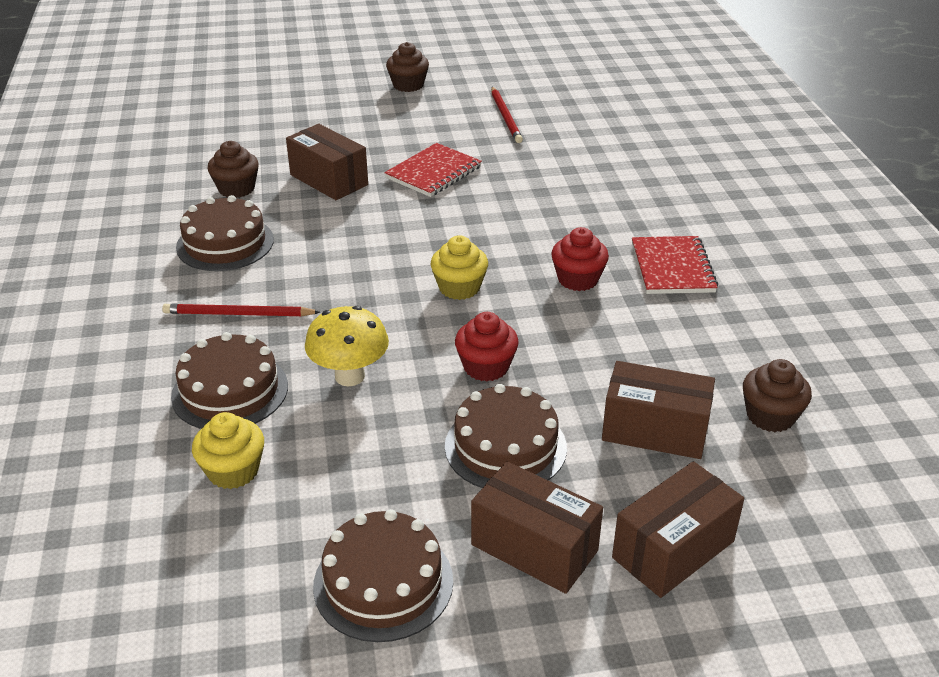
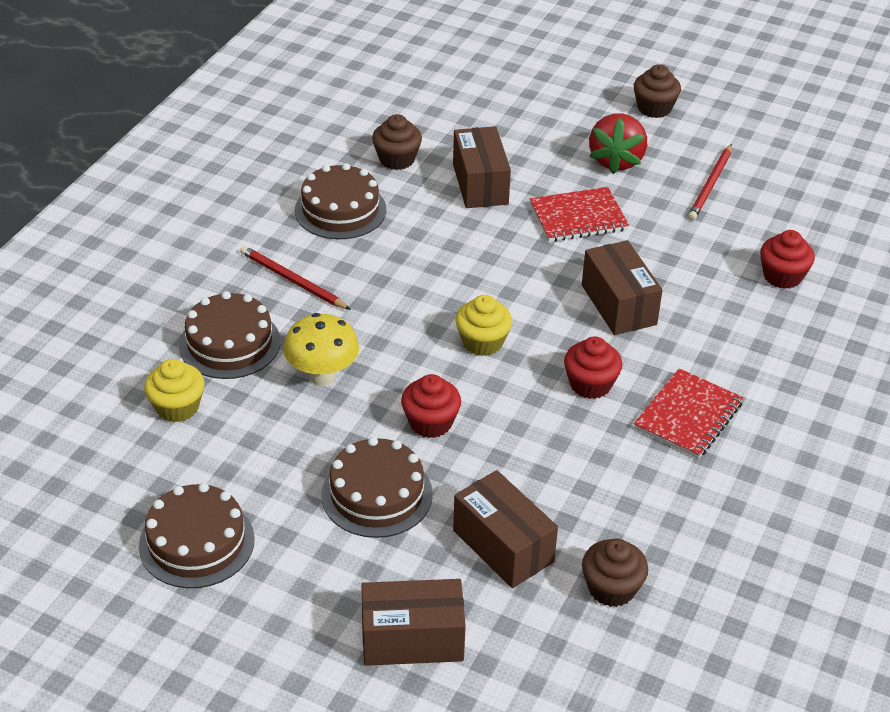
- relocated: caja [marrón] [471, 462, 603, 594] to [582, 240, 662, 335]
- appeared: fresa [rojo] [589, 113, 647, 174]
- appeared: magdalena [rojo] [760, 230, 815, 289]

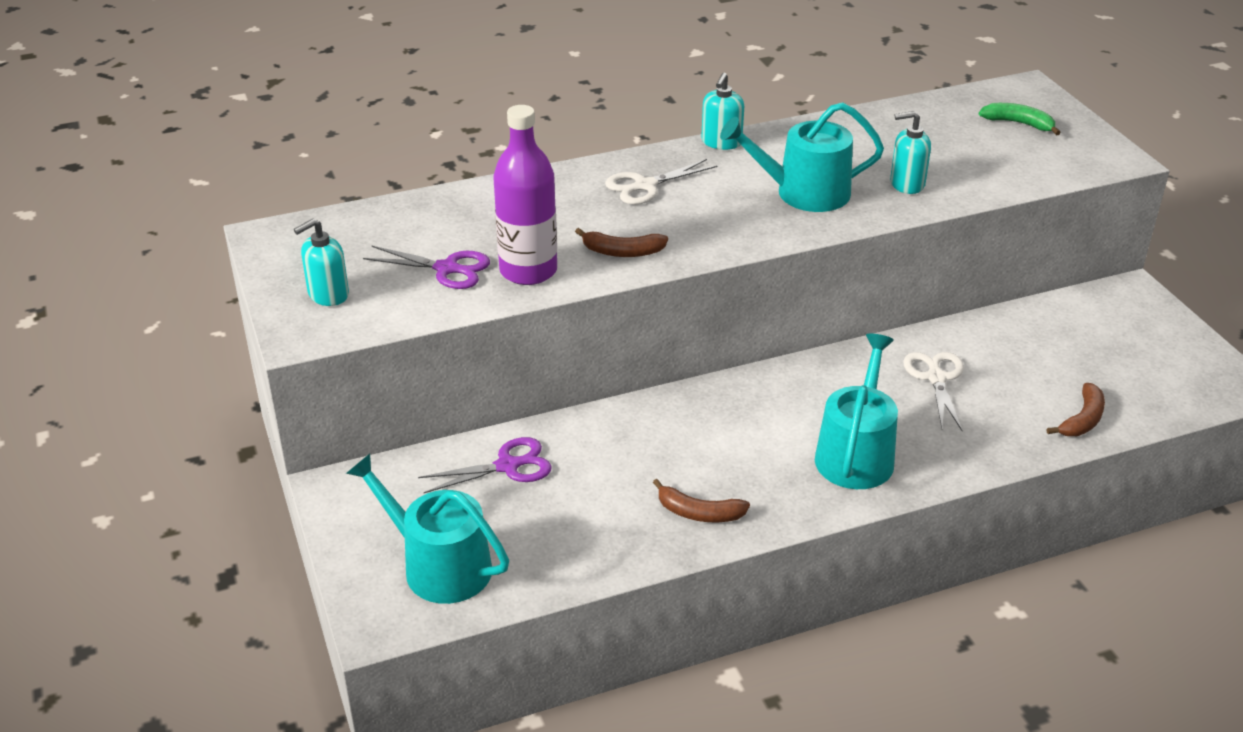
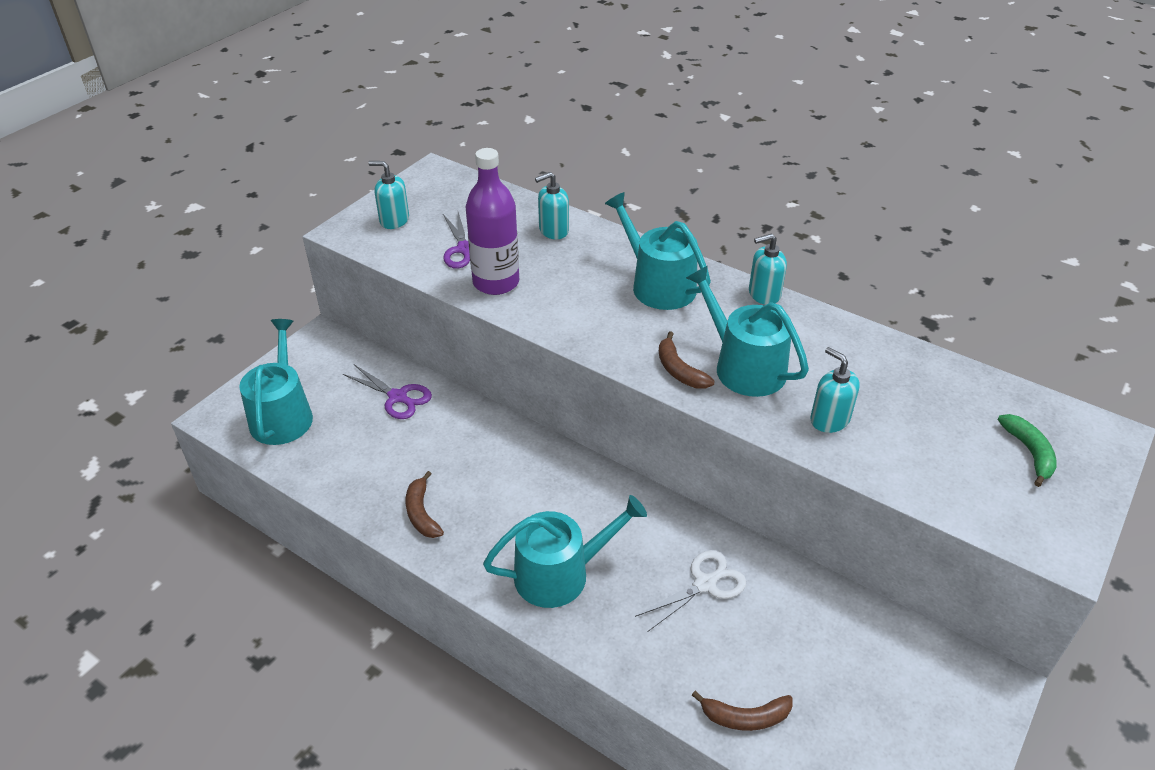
- relocated: plátano [marrón] [575, 228, 668, 257] to [659, 331, 715, 389]
- exchanged: tijeras [blanco] [605, 159, 717, 205] to regadera [turquesa] [605, 192, 711, 310]
- appeared: dispensador de jabón [turquesa] [535, 172, 569, 239]

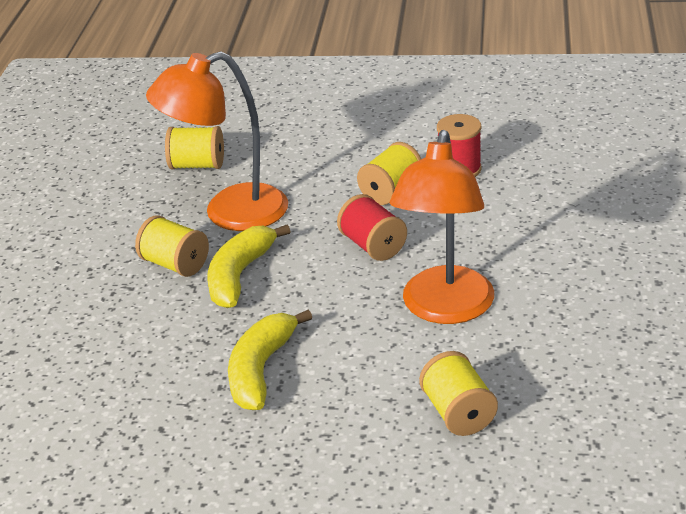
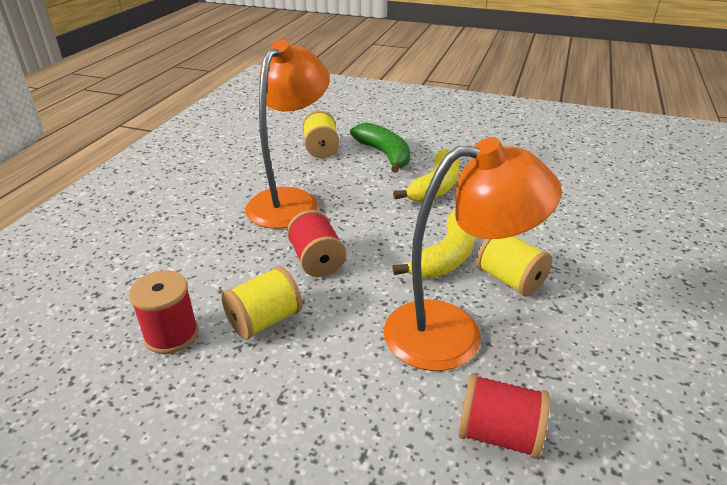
- colour: carrete [amarillo] [165, 126, 224, 169] to carrete [rojo] [458, 373, 550, 459]
- appeared: plátano [verde] [350, 122, 410, 173]

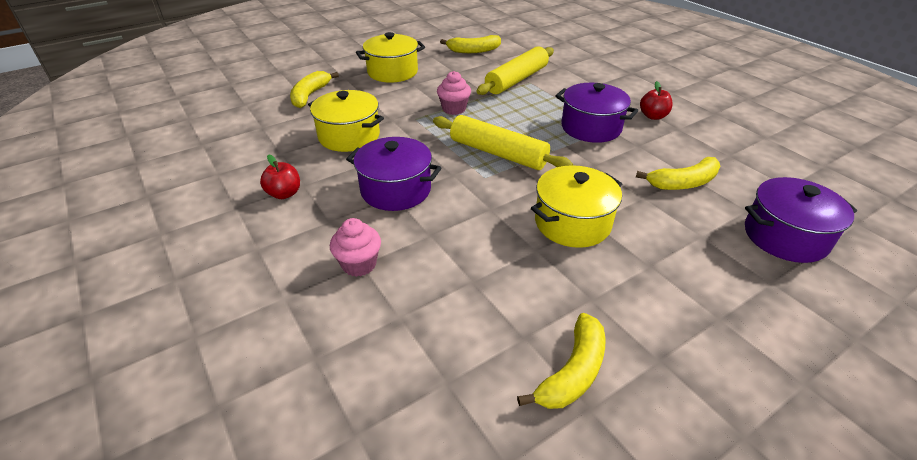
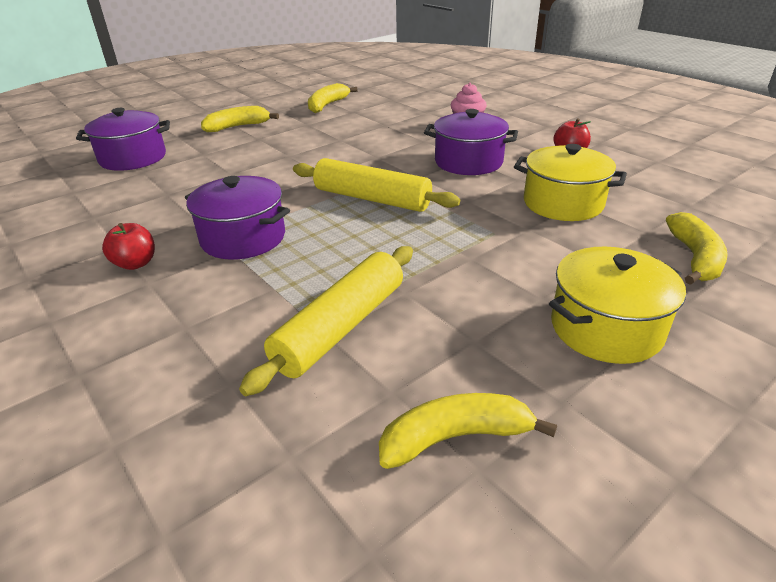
- missing: magdalena [rosa] [437, 71, 471, 115]
- missing: olla [amarillo] [531, 165, 622, 248]
- relocated: plátano [amarillo] [636, 157, 720, 190] to [201, 106, 279, 133]

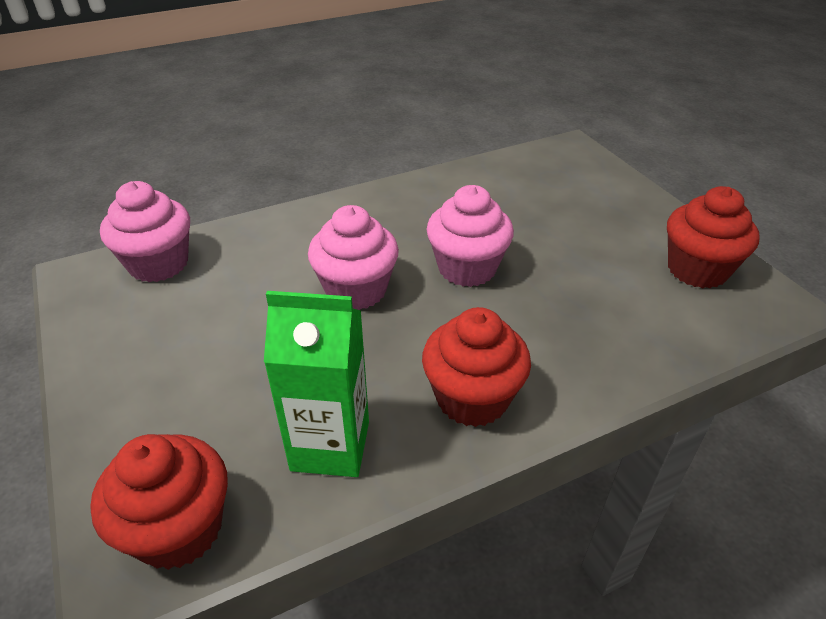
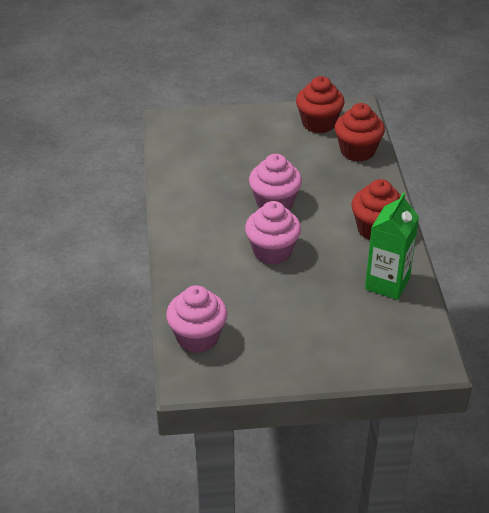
- relocated: magdalena [rojo] [90, 434, 228, 570] to [335, 103, 385, 162]

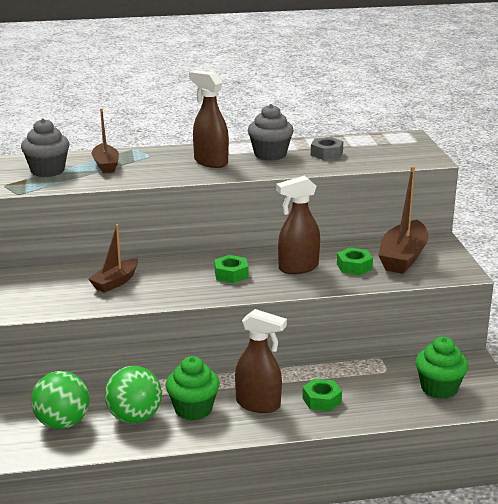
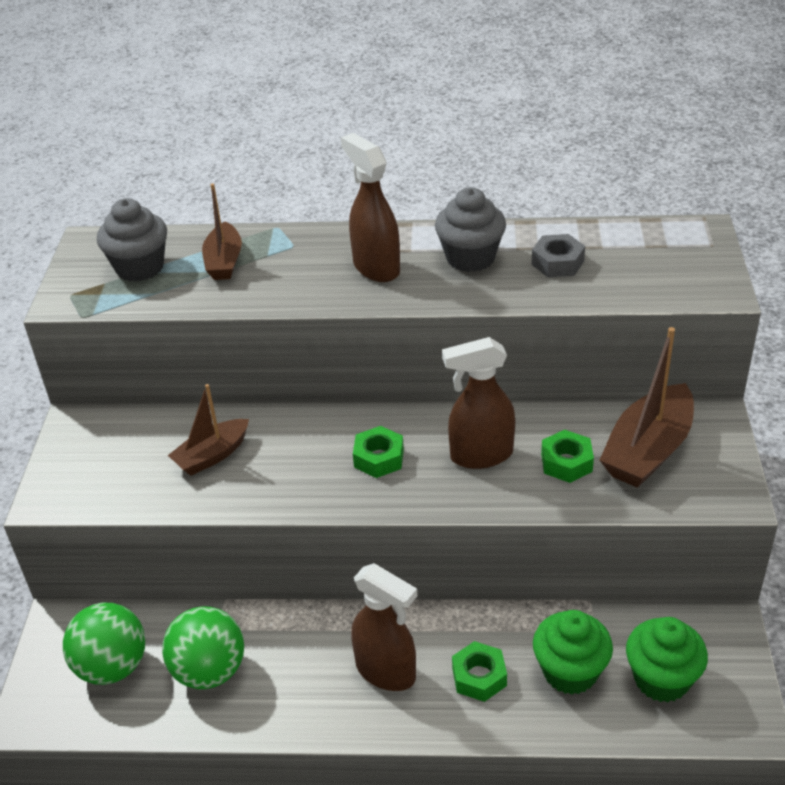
- relocated: magdalena [verde] [166, 356, 220, 420] to [533, 610, 613, 695]

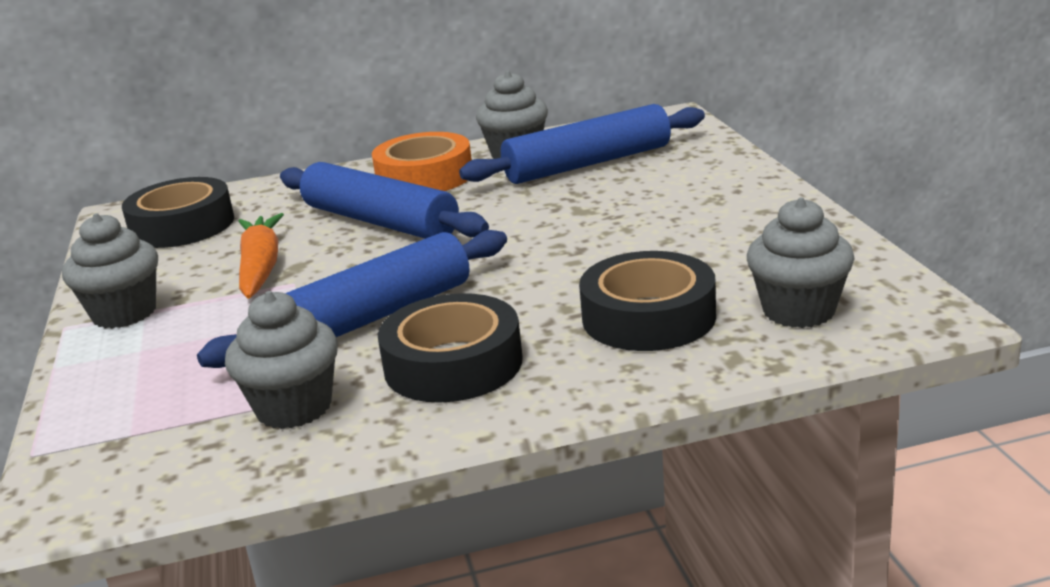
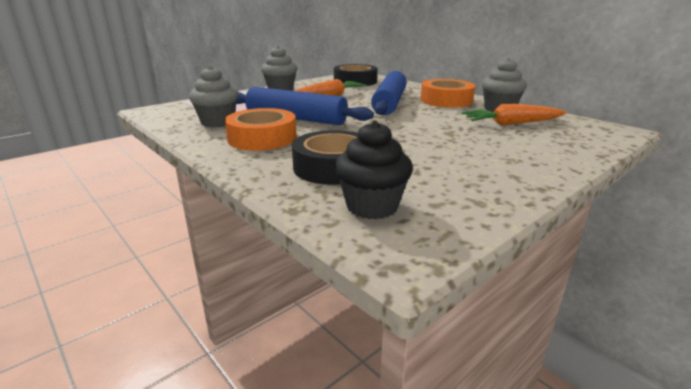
- colour: cinta adhesiva [negro] [377, 293, 523, 403] to cinta adhesiva [naranja] [225, 108, 297, 151]
- exchanged: rodillo [azul] [459, 104, 705, 184] to zanahoria [naranja] [462, 104, 567, 126]
- colour: magdalena [gris] [747, 197, 855, 328] to magdalena [negro] [335, 121, 413, 219]

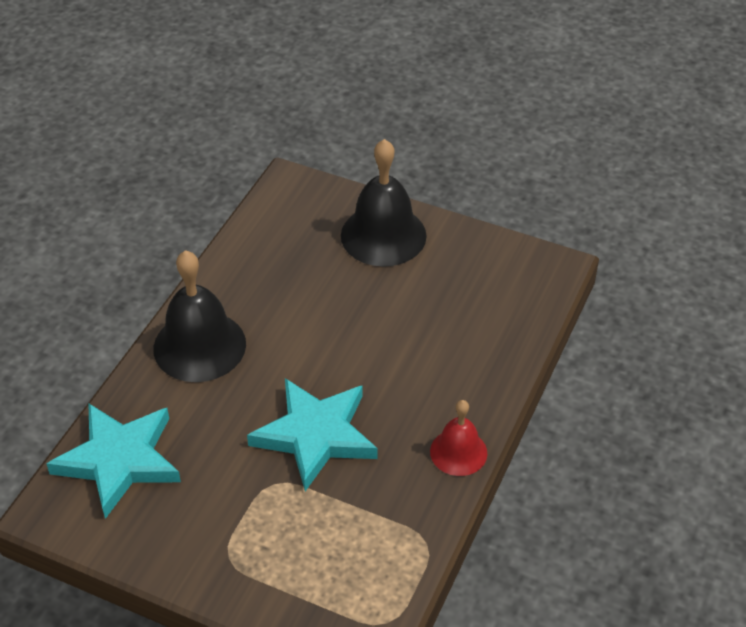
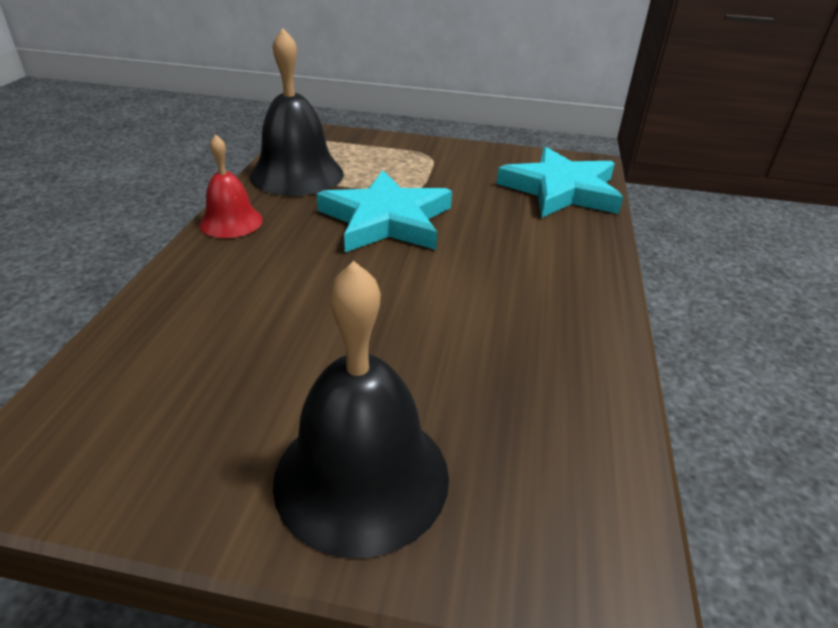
- relocated: campana [negro] [153, 250, 246, 382] to [250, 28, 343, 196]

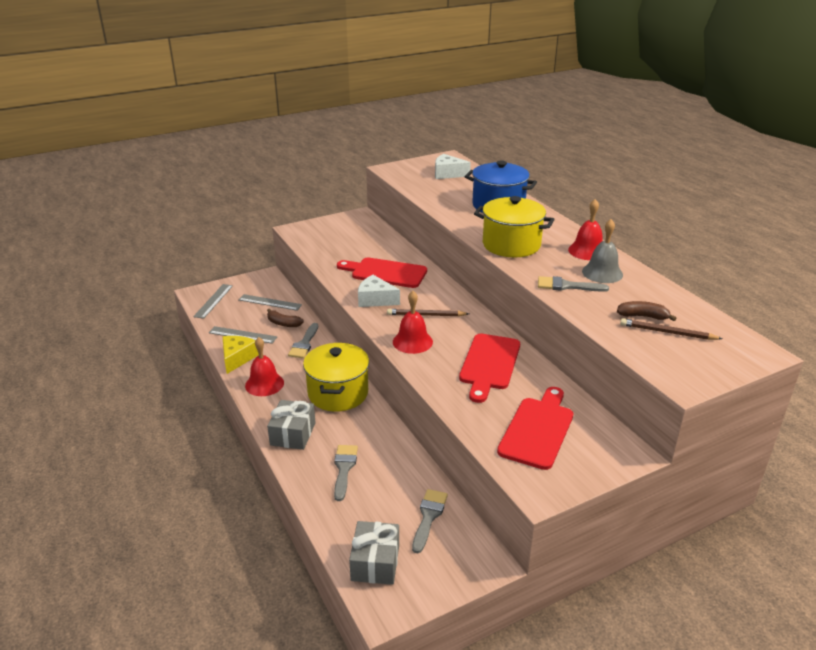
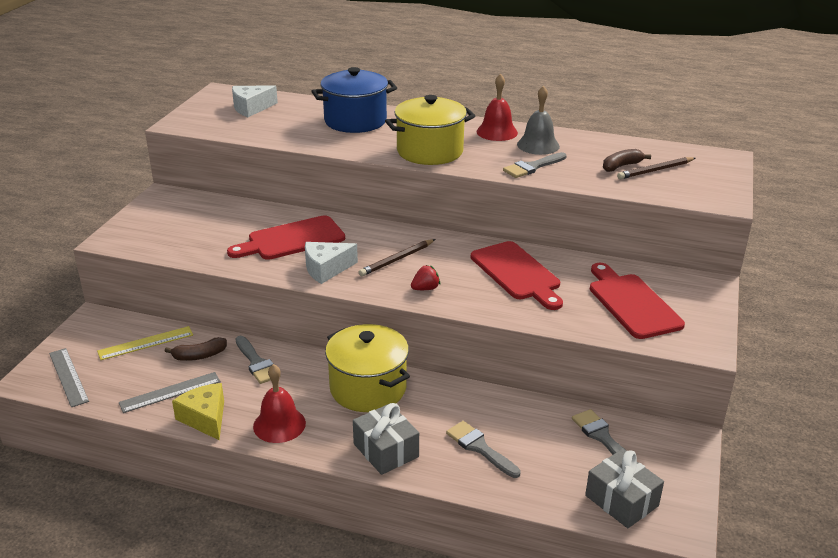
- colour: regla [gris] [238, 294, 302, 311] to regla [amarillo] [97, 326, 193, 360]
- exchanged: campana [rojo] [393, 291, 433, 354] to fresa [rojo] [411, 265, 440, 290]

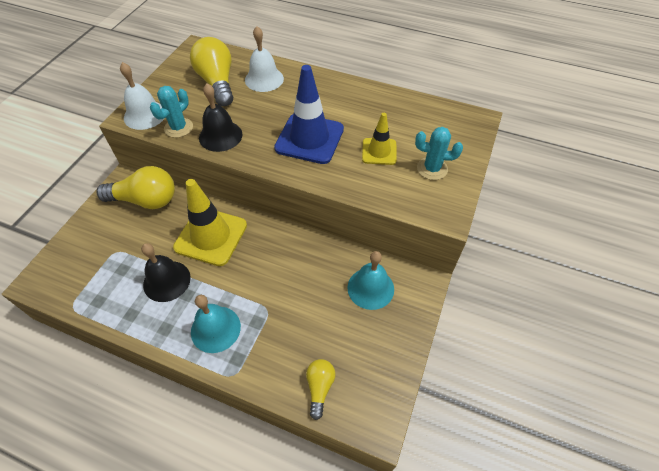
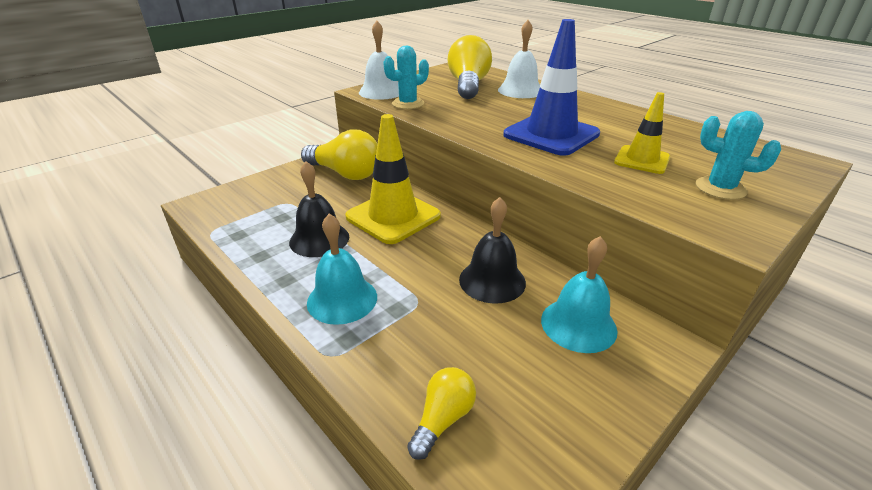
- relocated: campana [negro] [199, 84, 243, 152] to [459, 197, 526, 304]

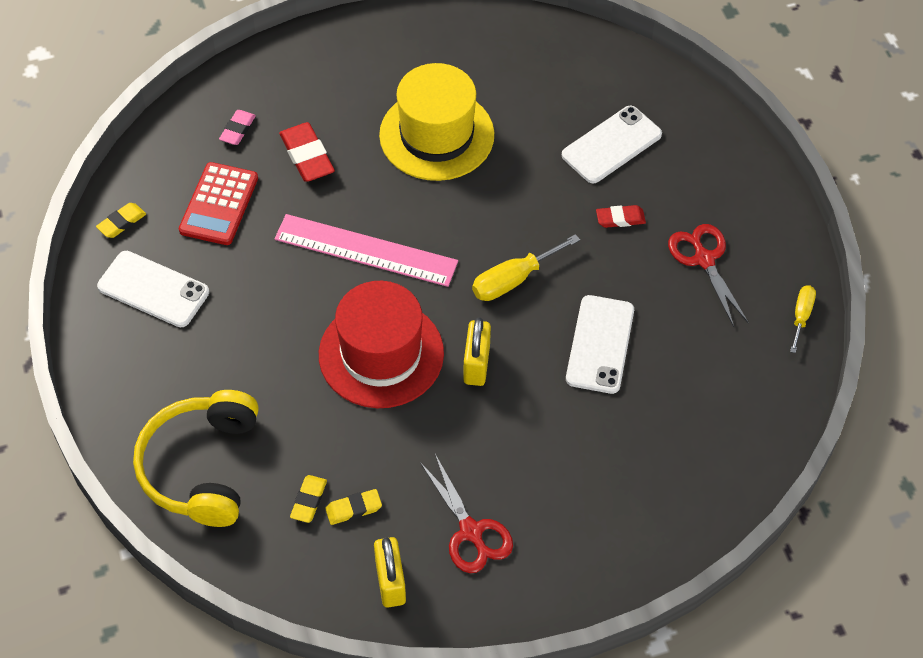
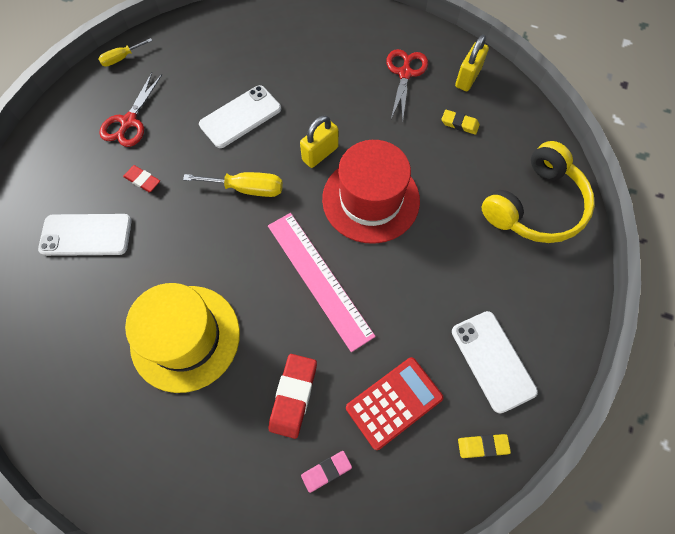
- missing: goma de borrar [amarillo] [290, 475, 327, 523]

